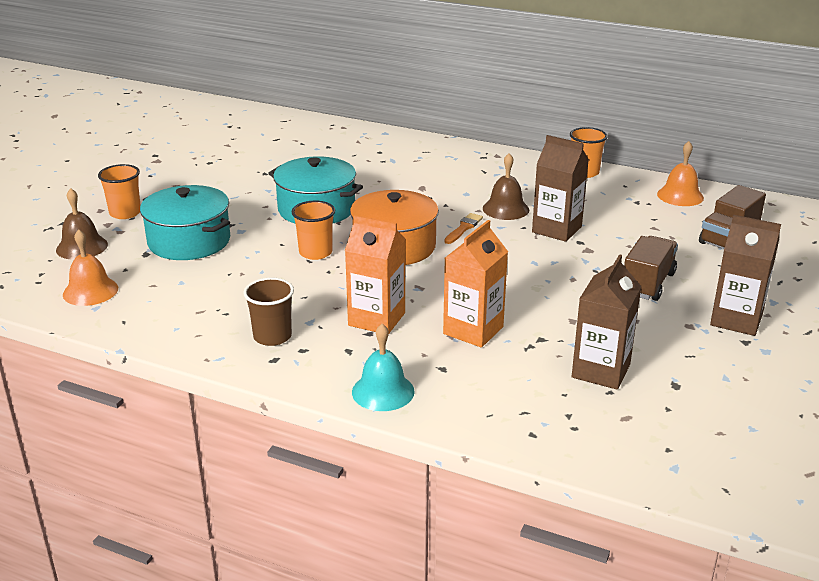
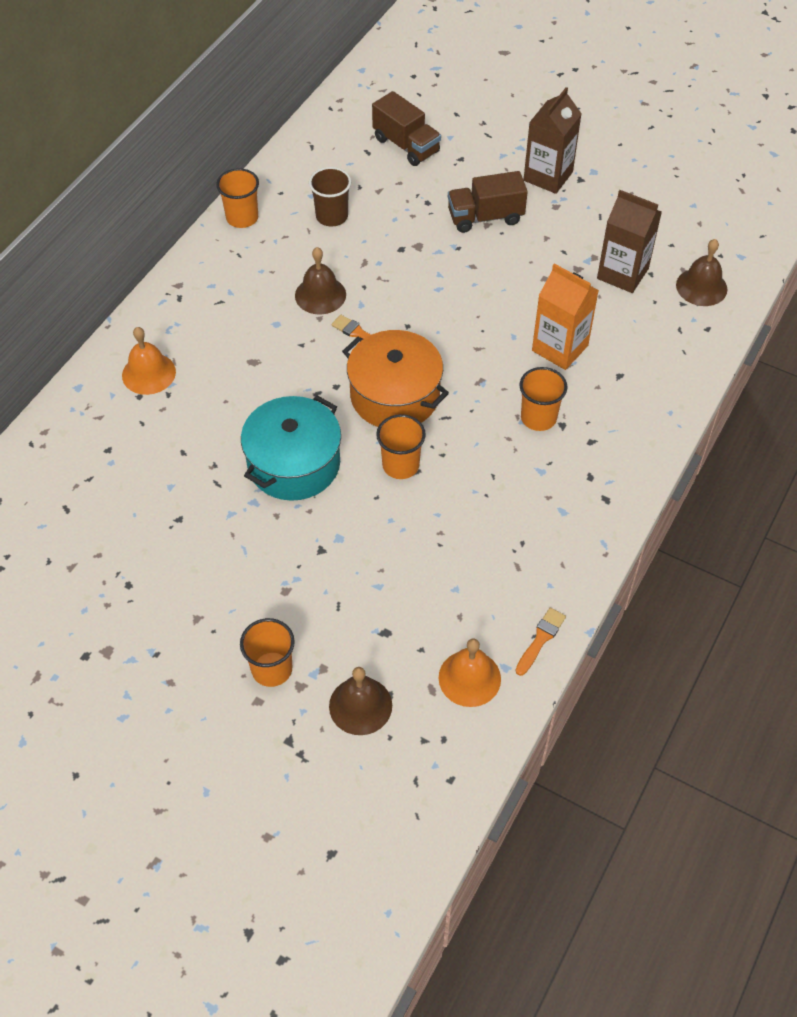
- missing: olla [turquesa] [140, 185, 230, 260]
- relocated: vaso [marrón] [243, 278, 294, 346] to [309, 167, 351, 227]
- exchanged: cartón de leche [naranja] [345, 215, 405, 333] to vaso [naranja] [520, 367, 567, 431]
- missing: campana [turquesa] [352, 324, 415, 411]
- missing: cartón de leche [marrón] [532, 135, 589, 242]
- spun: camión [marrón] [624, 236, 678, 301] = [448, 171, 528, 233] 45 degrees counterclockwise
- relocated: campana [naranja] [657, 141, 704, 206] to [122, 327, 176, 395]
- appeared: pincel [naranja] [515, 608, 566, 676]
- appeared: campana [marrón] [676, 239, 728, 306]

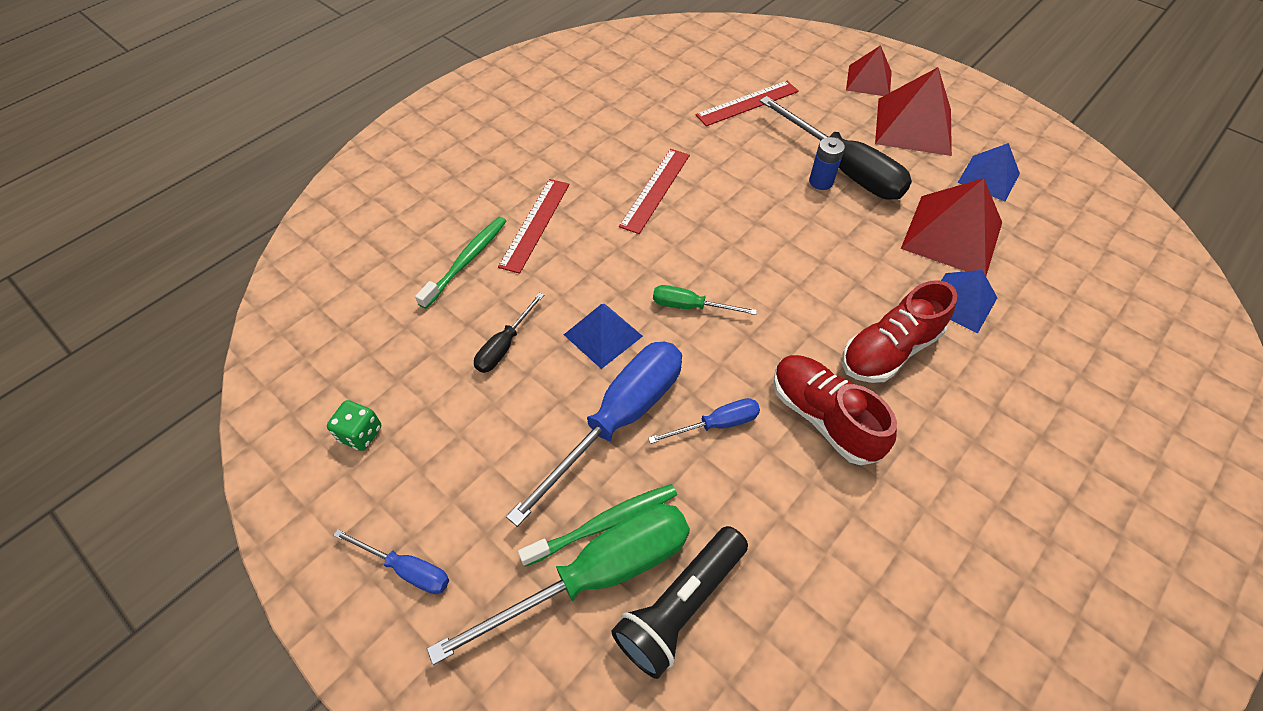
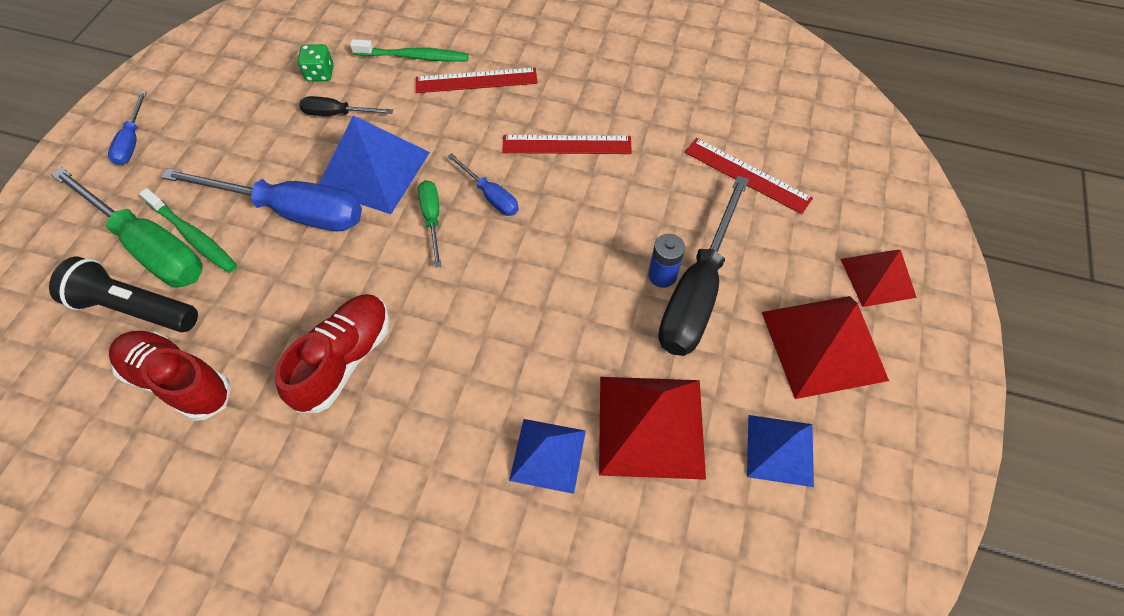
- relocated: dado [verde] [327, 400, 381, 451] to [298, 44, 334, 82]
- size: pirámide [azul] [564, 304, 643, 369] = [319, 115, 430, 214] x1.62
- relocated: destornillador [azul] [648, 398, 760, 444] to [447, 153, 519, 216]
- relocated: zapato [rojo] [842, 280, 957, 383] to [109, 331, 231, 421]

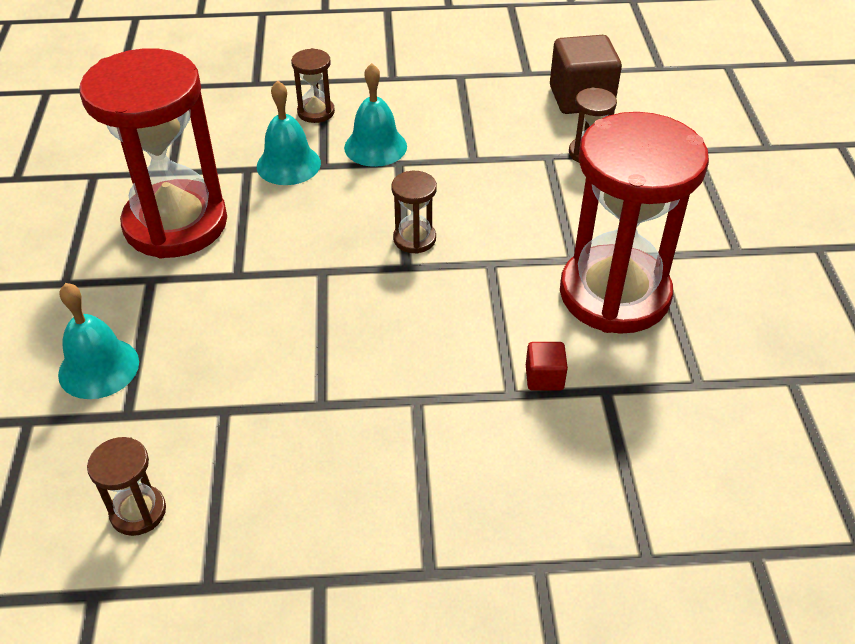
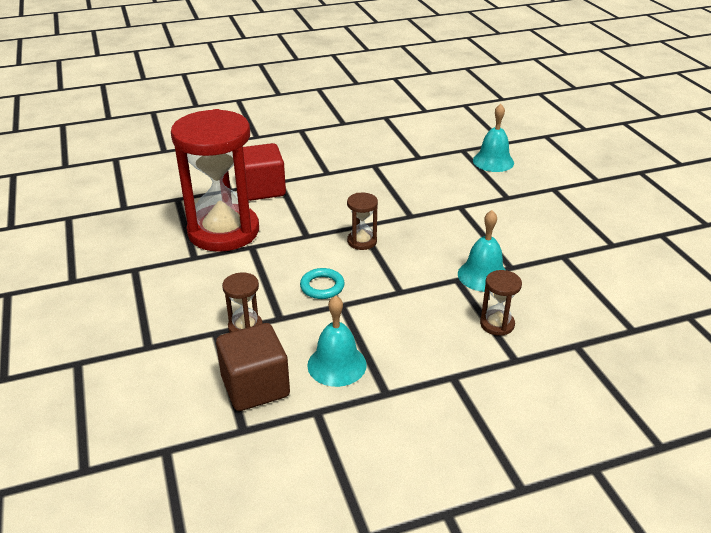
- missing: reloj de arena [rojo] [80, 48, 227, 258]
- missing: reloj de arena [marrón] [87, 437, 166, 536]
- relocated: campana [turquesa] [344, 63, 407, 167] to [307, 295, 367, 387]
- size: cubo [rojo] [526, 342, 568, 391] = [243, 143, 286, 201] x2.05
- appeared: anillo [turquesa] [300, 268, 345, 299]

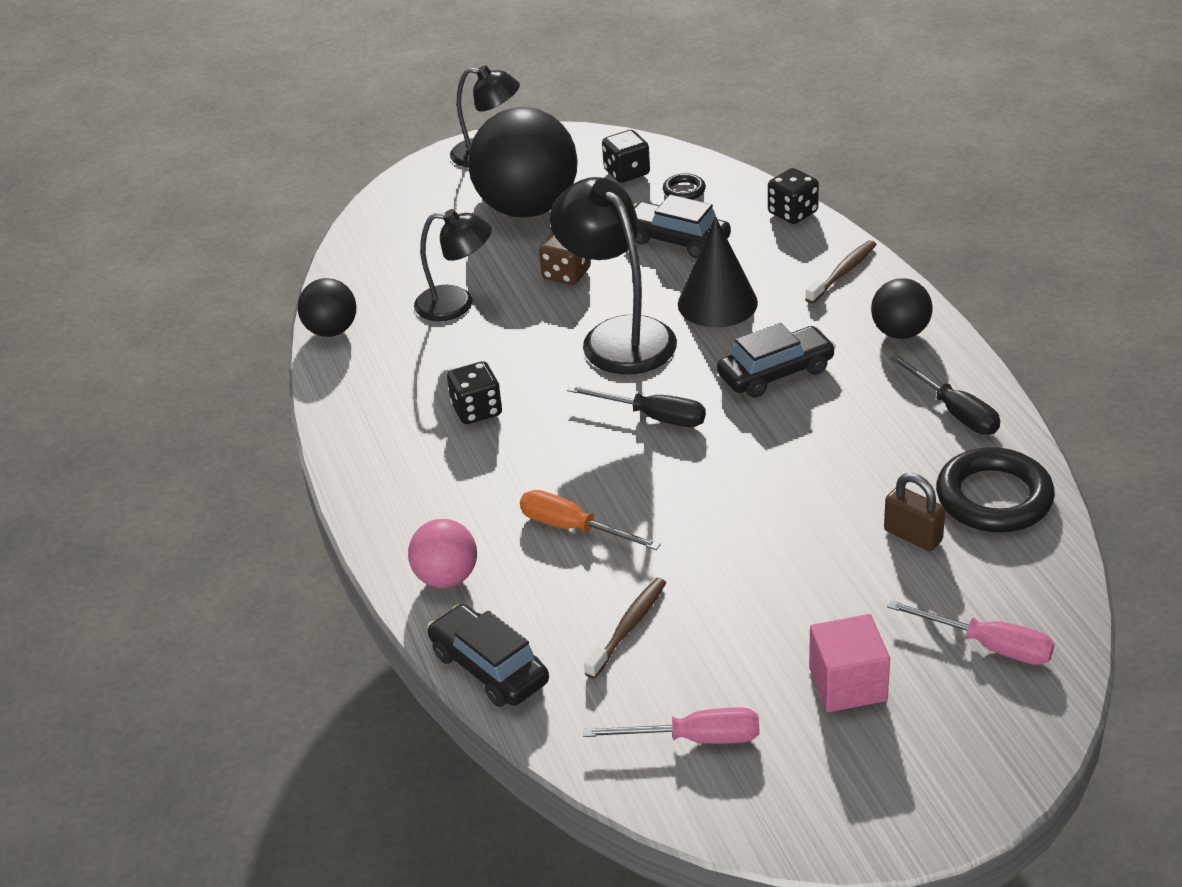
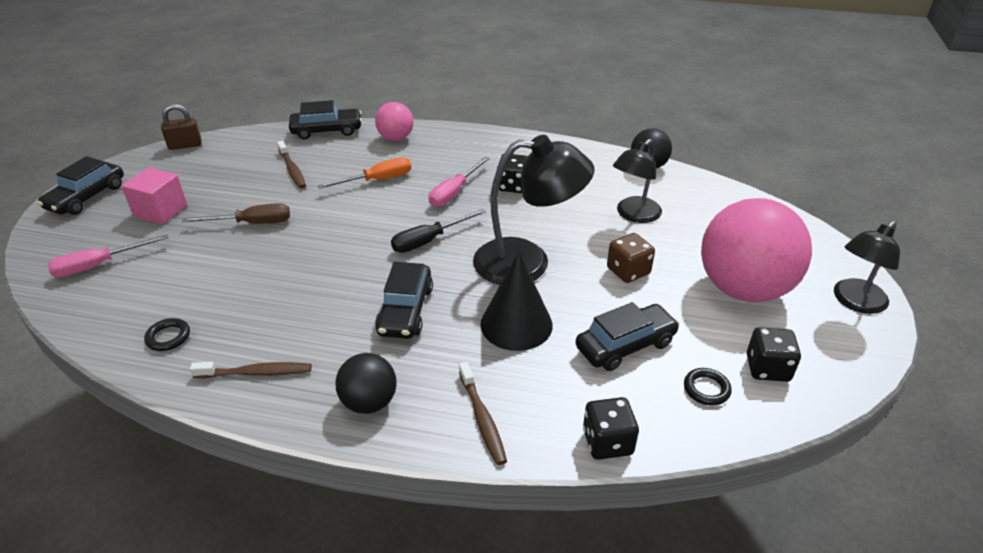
- colour: pelota [negro] [469, 107, 577, 217] to pelota [rosa] [701, 198, 812, 302]
- relocated: destornillador [rosa] [583, 708, 760, 744] to [429, 157, 490, 207]
- relocated: candado [marrón] [884, 473, 945, 551] to [161, 104, 201, 150]
- exchanged: destornillador [negro] [890, 355, 1000, 435] to cepillo de dientes [marrón] [190, 362, 312, 378]
- size: anillo [negro] [936, 447, 1055, 533] = [144, 318, 190, 351] x0.46
- appeared: coche [negro] [37, 156, 124, 215]
- appeared: destornillador [marrón] [182, 203, 290, 224]

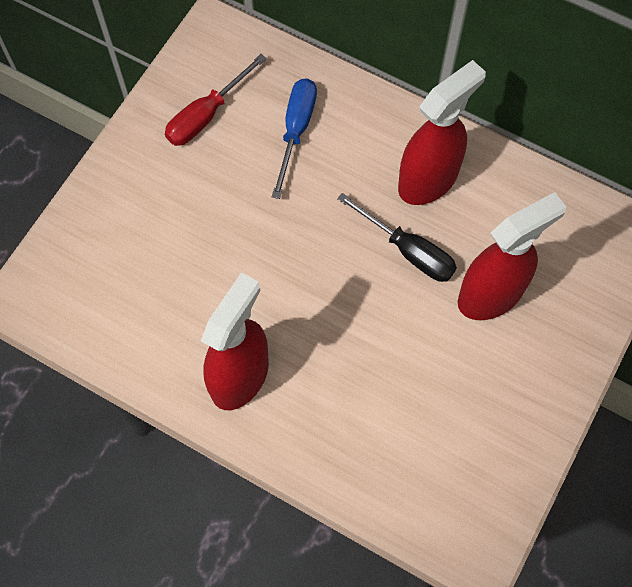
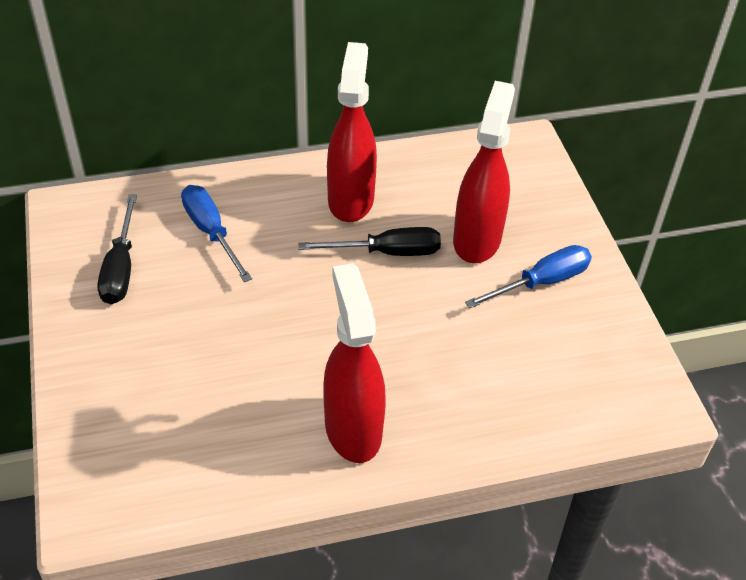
- colour: destornillador [rojo] [165, 54, 267, 146] to destornillador [negro] [97, 194, 137, 304]
- appeared: destornillador [azul] [465, 245, 592, 308]

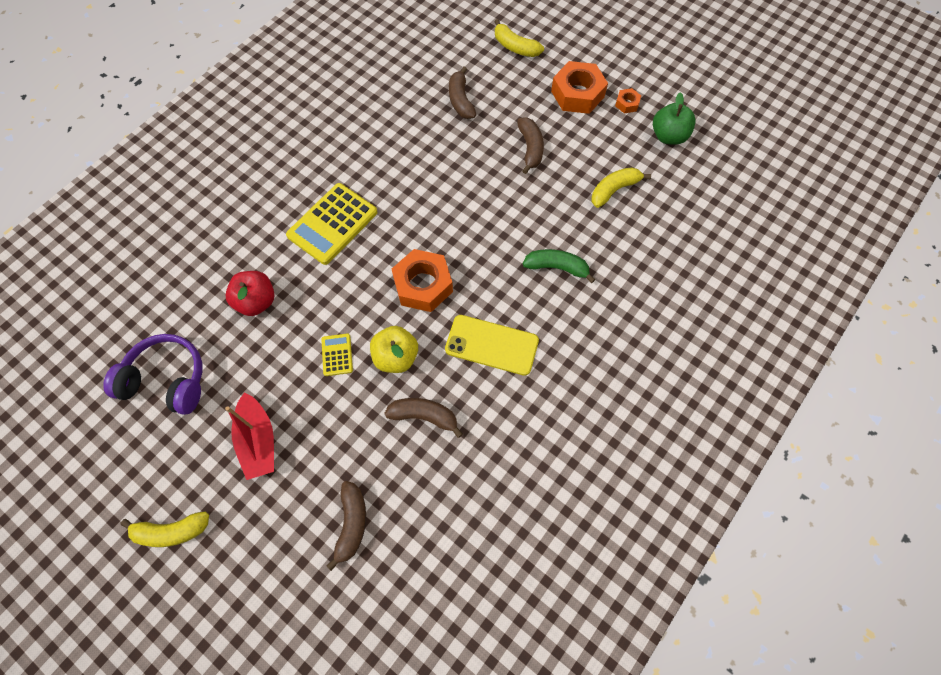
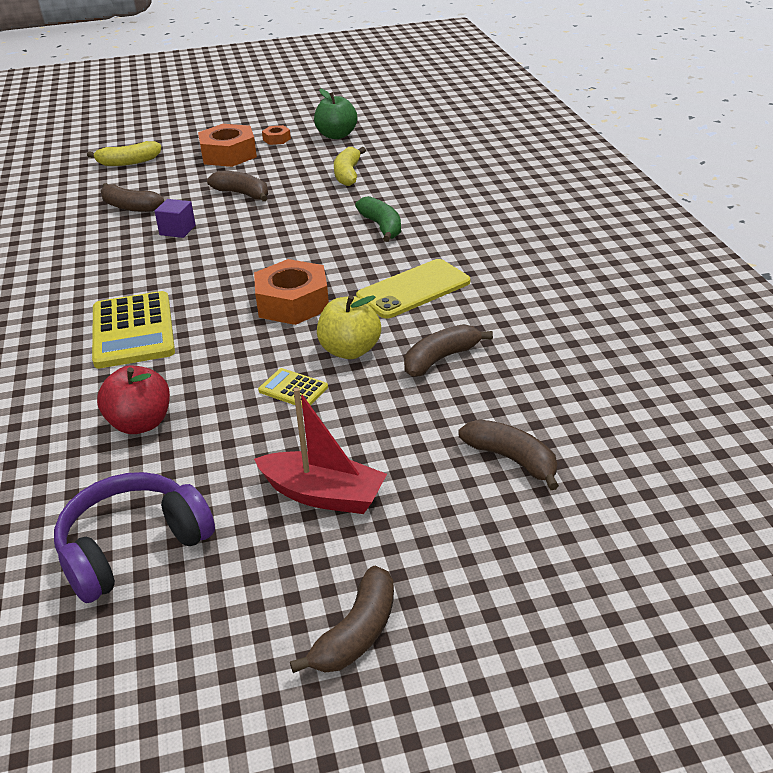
- colour: plátano [amarillo] [121, 512, 209, 547] to plátano [marrón] [290, 566, 394, 673]
- spun: plátano [verde] [523, 249, 595, 283] = [355, 196, 401, 242] 105 degrees clockwise
- appeared: cubo [morado] [154, 199, 196, 238]

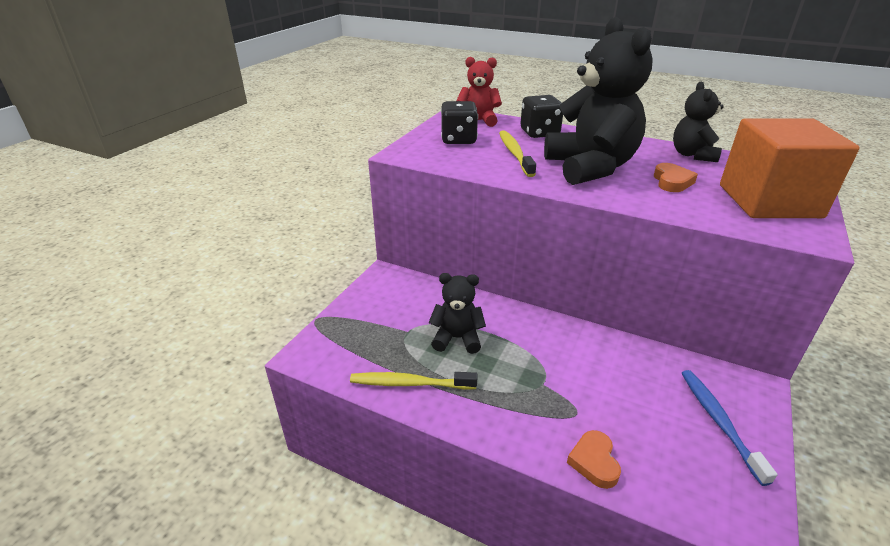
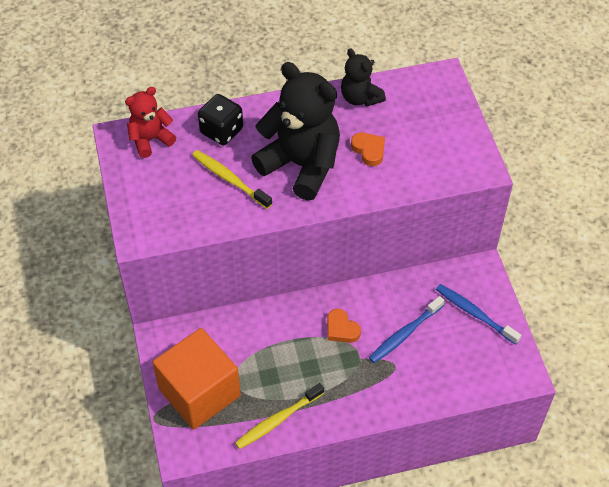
- missing: osito [negro] [429, 273, 486, 354]
- missing: dado [negro] [441, 101, 478, 144]
- relocated: corazón [naranja] [567, 430, 621, 489] to [327, 309, 361, 343]
- relocated: cubo [naranja] [720, 118, 860, 218] to [153, 328, 241, 430]
- appeared: cepillo de dientes [azul] [369, 296, 445, 363]

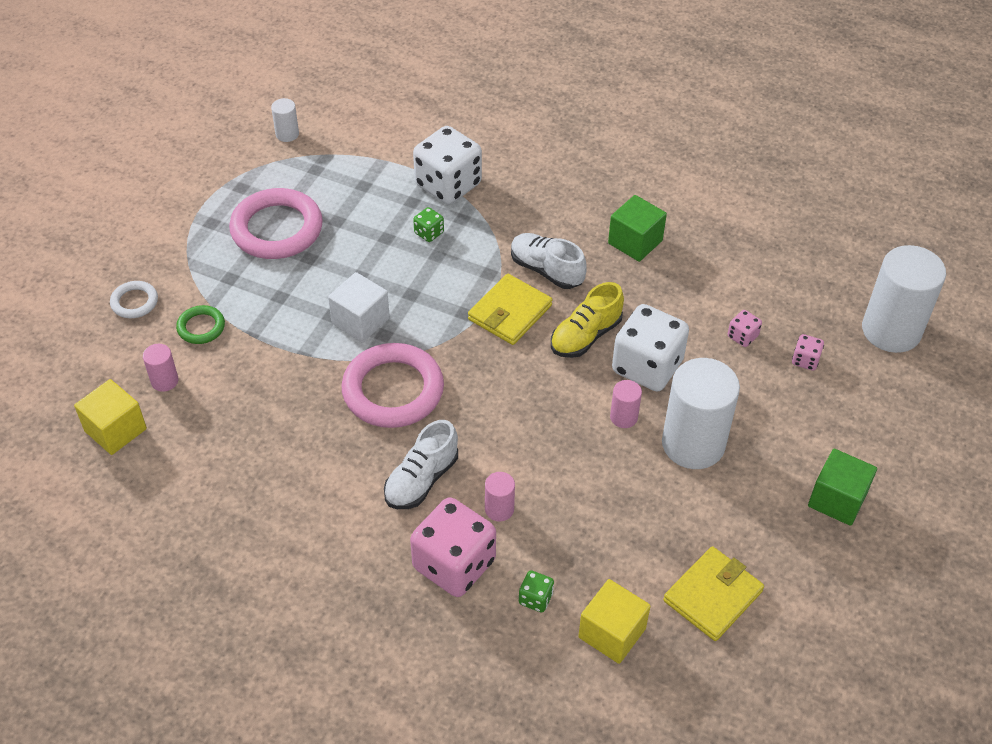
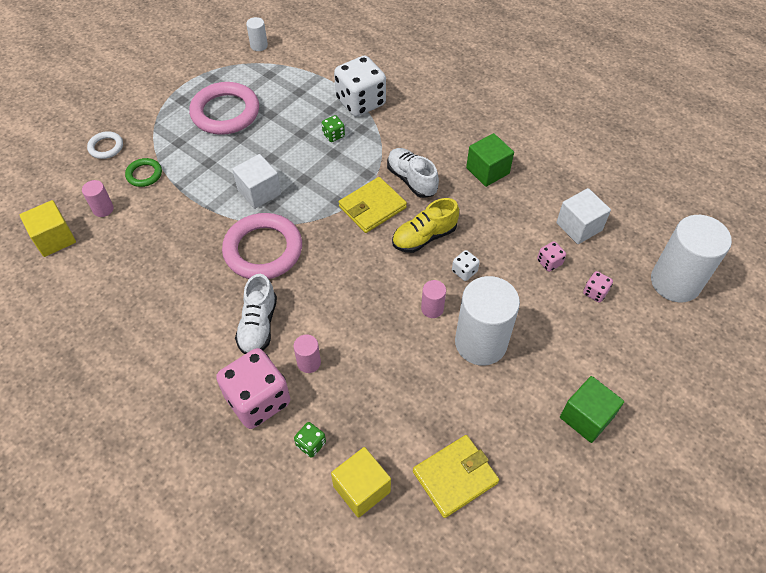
- spun: zapato [blanco] [384, 420, 458, 509] = [235, 274, 277, 354] 45 degrees counterclockwise
- size: dado [blanco] [612, 304, 689, 391] = [452, 250, 480, 281] x0.43
- appeared: cubo [blanco] [556, 188, 611, 244]

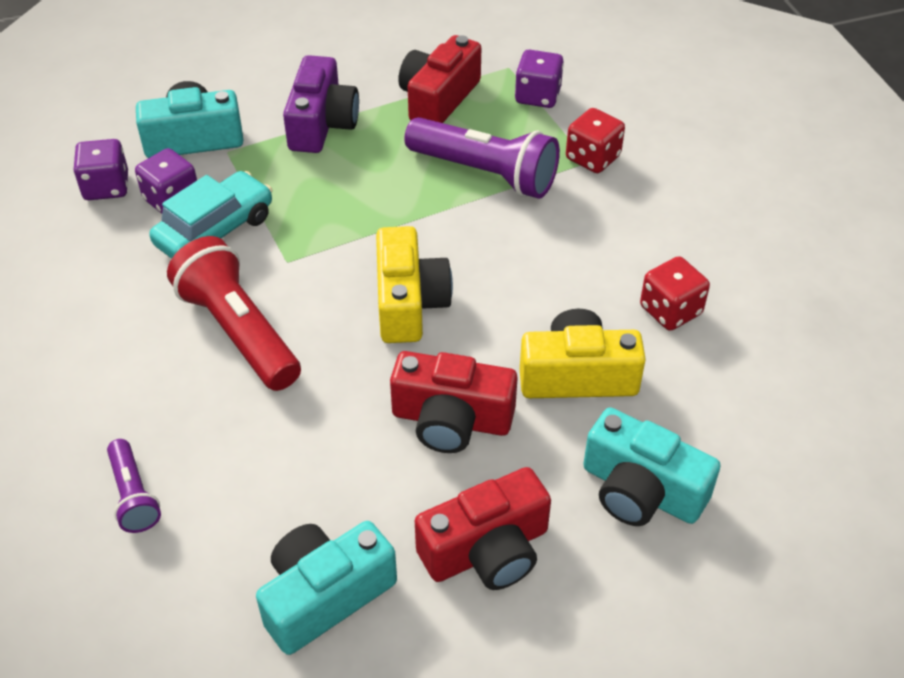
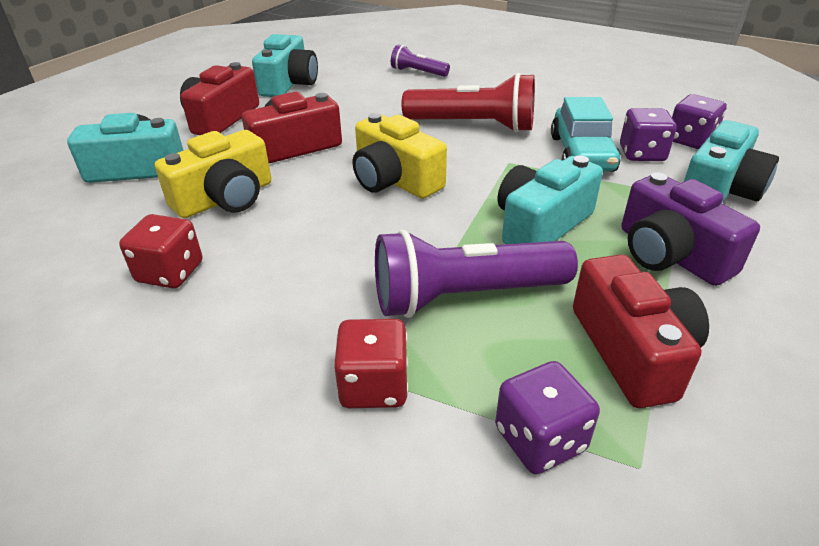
- appeared: cámara [turquesa] [498, 155, 603, 244]

